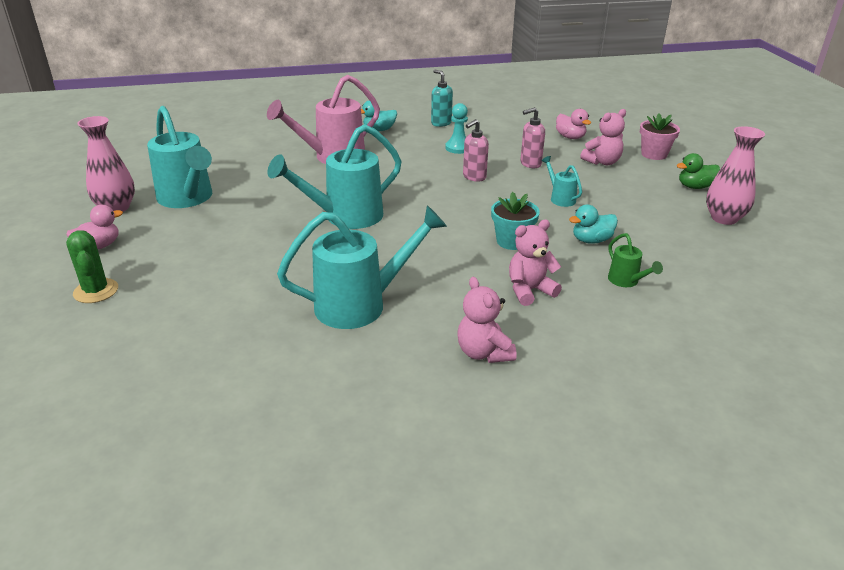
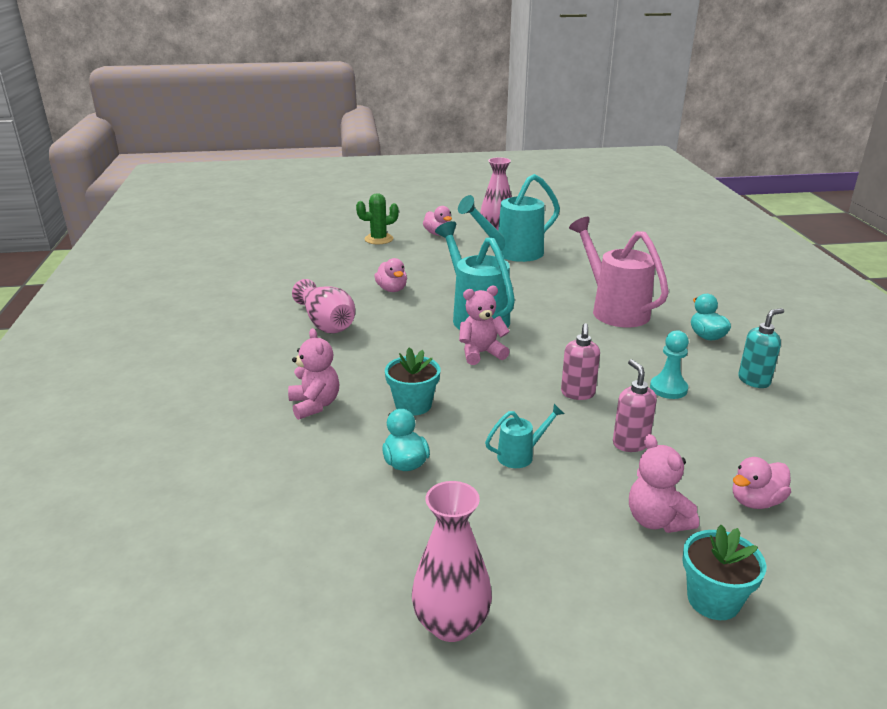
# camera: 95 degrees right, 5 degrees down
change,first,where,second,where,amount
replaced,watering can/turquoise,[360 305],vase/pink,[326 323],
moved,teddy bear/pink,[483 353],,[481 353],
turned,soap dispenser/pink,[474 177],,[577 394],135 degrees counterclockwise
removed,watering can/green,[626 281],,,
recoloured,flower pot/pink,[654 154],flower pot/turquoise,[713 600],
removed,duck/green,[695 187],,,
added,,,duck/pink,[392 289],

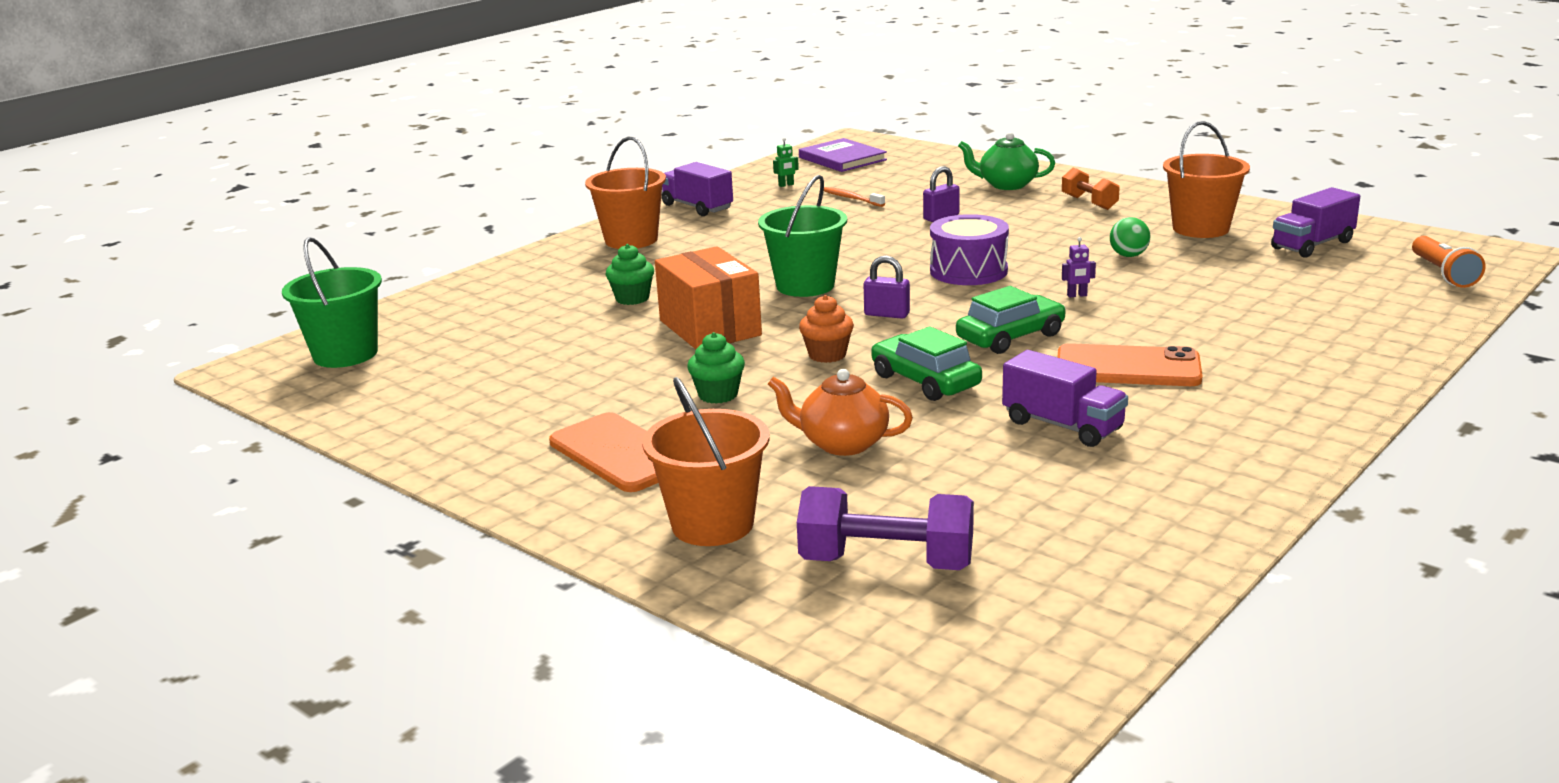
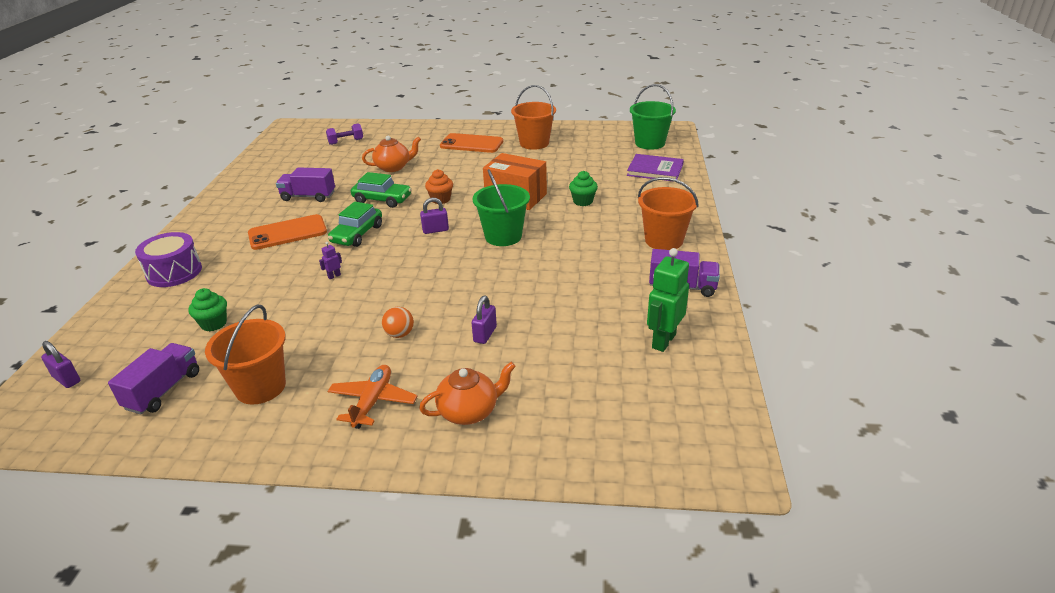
# camera: 145 degrees right, 10 degrees up
change,first,where,second,where,amount
moved,bucket/orange,[712 524],,[534 143],
moved,cupcake/green,[718 395],,[214 324],
resized,robot/green,[786 185],,[663 341],x2.32
resized,dumbbell/purple,[886 563],,[346 142],x0.62
moved,book/purple,[842 159],,[655 170],
removed,toothbrush/orange,[851 198],,,
moved,drum/purple,[968 271],,[174 272],
recoloured,teapot/green,[1006 185],teapot/orange,[469 411],
replaced,dumbbell/orange,[1089 203],plane/orange,[373 402],
removed,ball/green,[1128 255],,,
replaced,flashlight/orange,[1443 273],padlock/purple,[66 379],
added,,,ball/orange,[399 334],

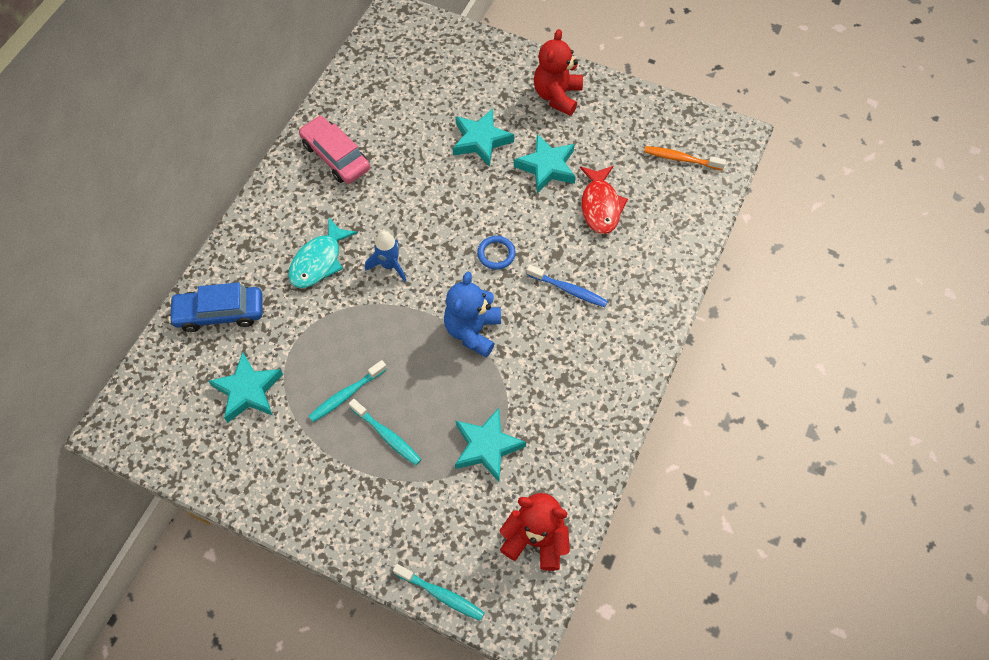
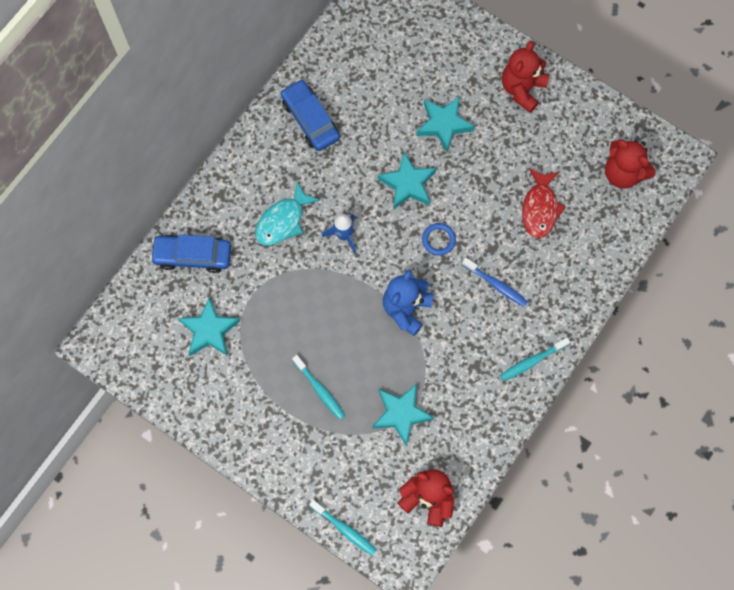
# camera: 10 degrees right, 10 degrees up
change,first,where,second,where,amount
recoloured,car/pink,[336 156],car/blue,[310 119],
moved,toothbrush/turquoise,[346 395],,[532 361],
moved,star/turquoise,[547 167],,[408 184],
replaced,toothbrush/orange,[681 159],teddy bear/red,[623 173],

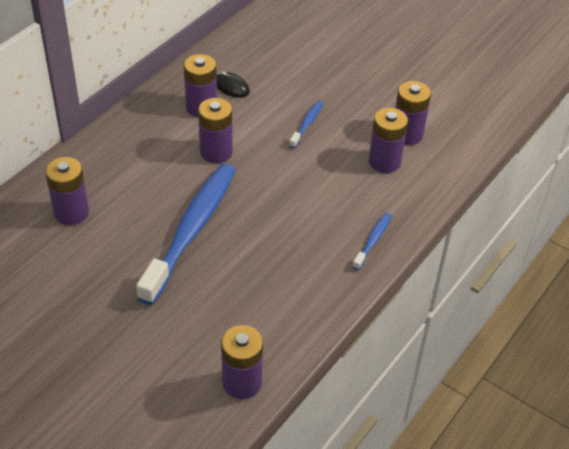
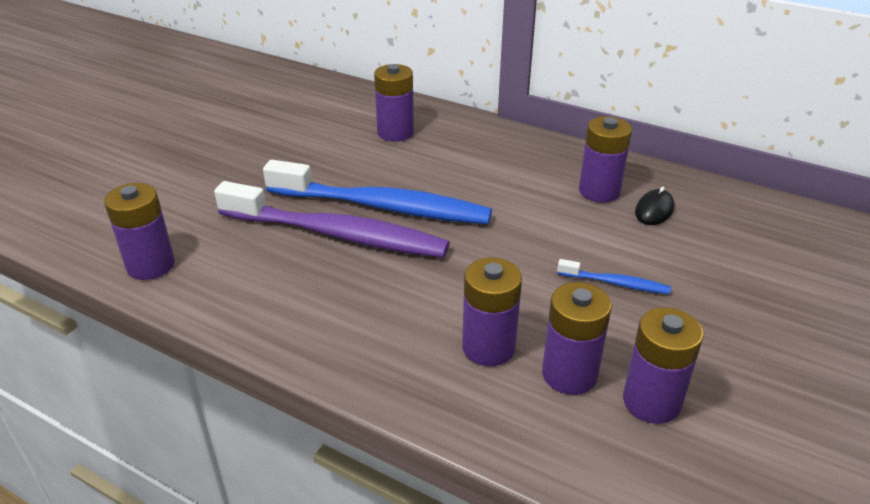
# camera: 85 degrees right, 10 degrees down
change,first,where,second,where,amount
moved,battery/purple,[216 152],,[488 347],
removed,toothbrush/blue,[373 241],,,
added,,,toothbrush/purple,[337 234],

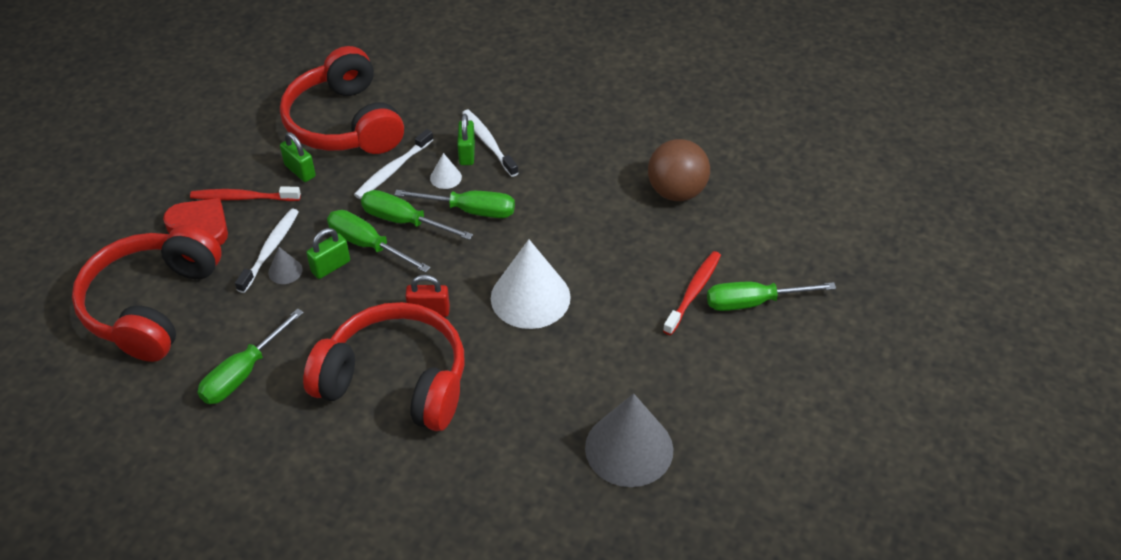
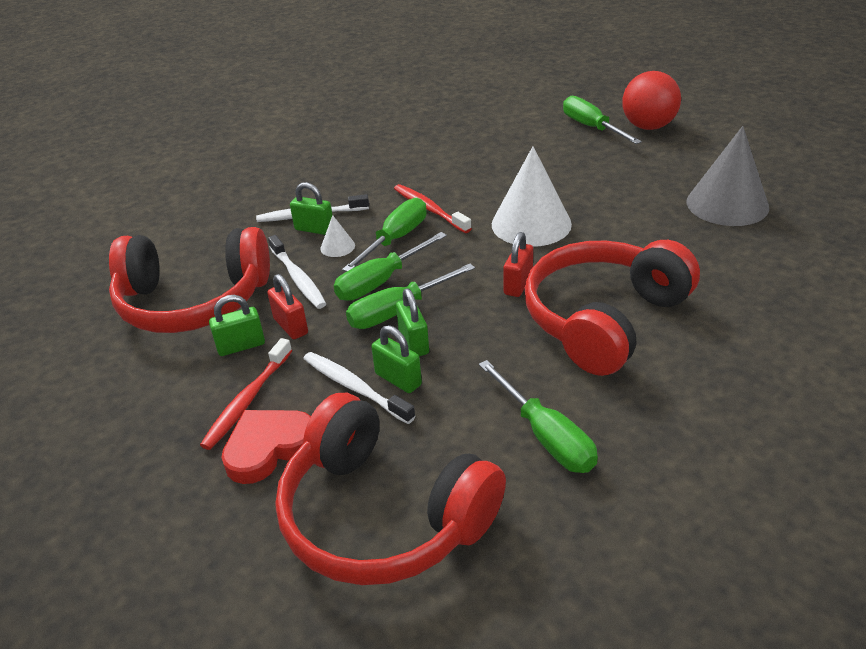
# camera: 65 degrees left, 10 degrees down
change,first,where,second,where,amount
replaced,cone/grey,[285 271],padlock/green,[398 379],
removed,ball/brown,[676 192],,,
moved,toothbrush/red,[693 292],,[429 209],
turned,screwdriver/green,[753 302],,[591 127],135 degrees clockwise
added,,,padlock/red,[291 326],
added,,,ball/red,[648 126],

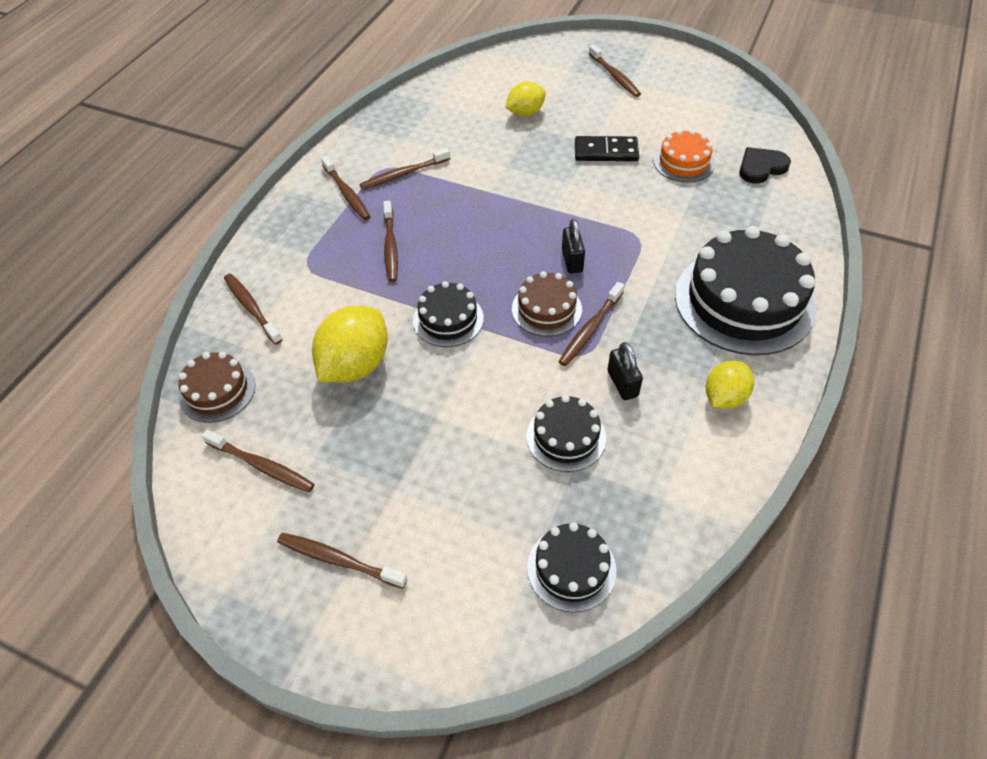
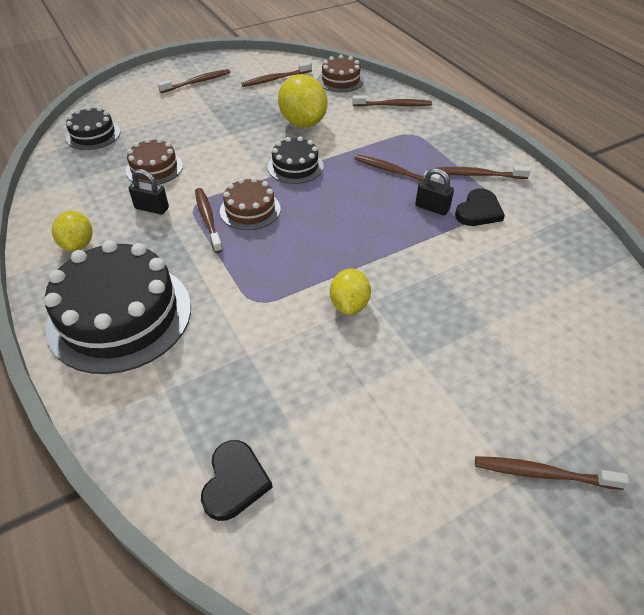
# camera: 125 degrees right, 5 degrees down
change,first,where,second,where,amount
replaced,toothbrush/brown,[404 174],heart/black,[478 211],
moved,lemon/yellow,[525 113],,[349 304],
recoloured,cake/black,[566 437],cake/brown,[154 168],
moved,padlock/black,[572 261],,[432 208],
removed,domino/black,[606 151],,,
removed,cake/orange,[683 162],,,

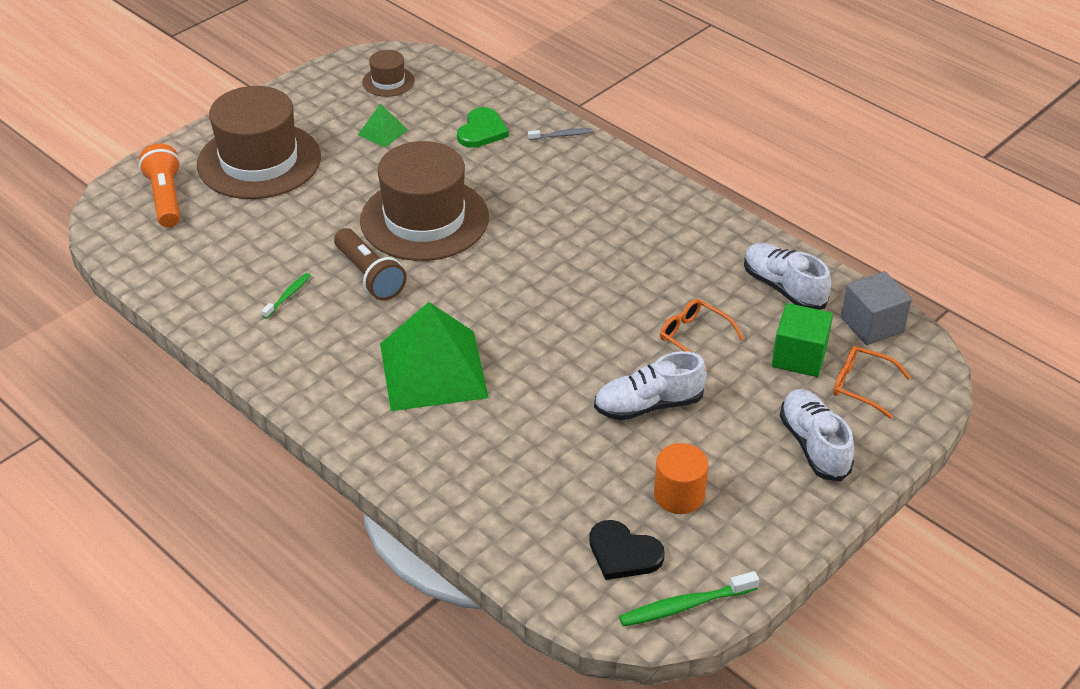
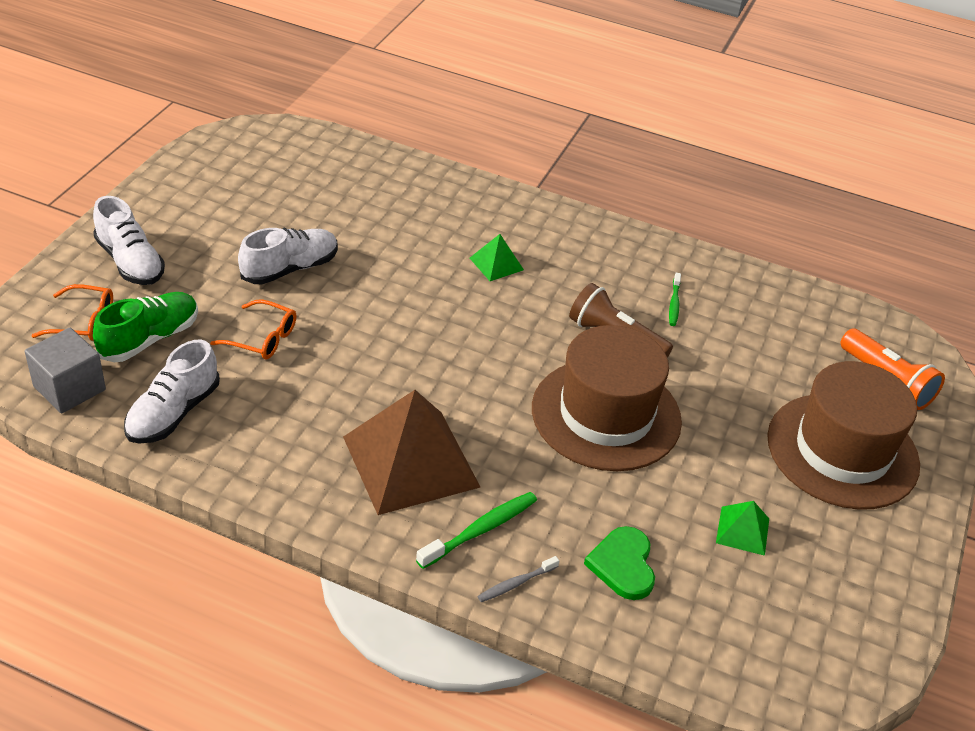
# camera: 155 degrees right, 0 degrees up
change,first,where,second,where,amount
removed,hat/brown,[388 81],,,
resized,pyramid/green,[433 370],,[496 264],x0.45
removed,heart/black,[623 553],,,
moved,toothbrush/green,[685 606],,[480 530],
removed,cylinder/orange,[679 495],,,
turned,shoe/white,[783 288],,[173 413],90 degrees clockwise
replaced,cube/green,[799 357],shoe/green,[149 339],
added,,,pyramid/brown,[410 461],

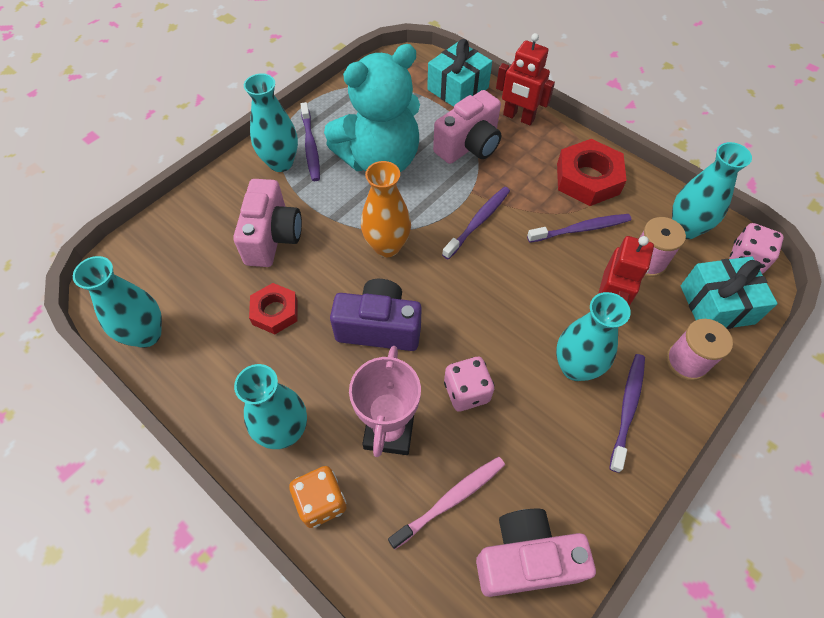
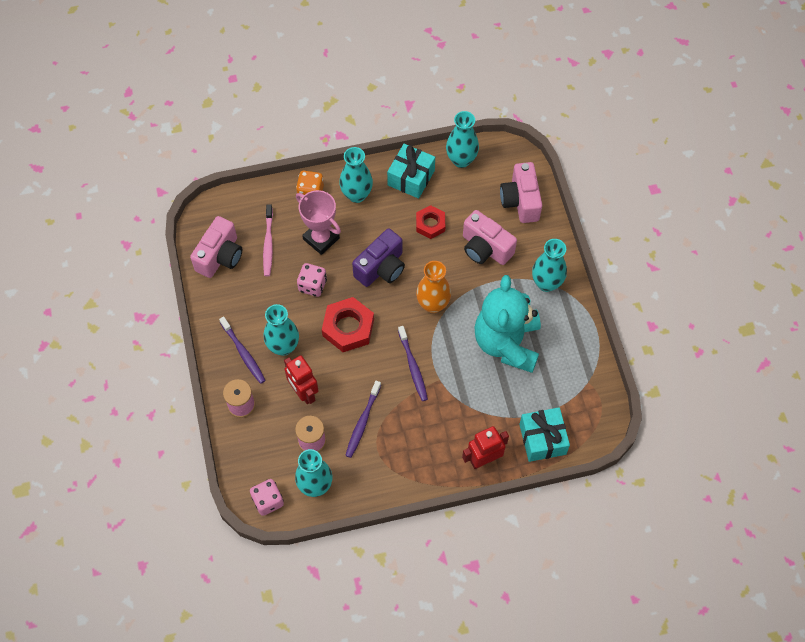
# camera: 125 degrees right, 5 degrees up
change,first,where,second,where,amount
removed,toothbrush/purple,[310 147],,,
moved,camera/pink,[469 146],,[520 201],
moved,nut/red,[587 178],,[348 327],
moved,gift/turquoise,[717 304],,[411 178],

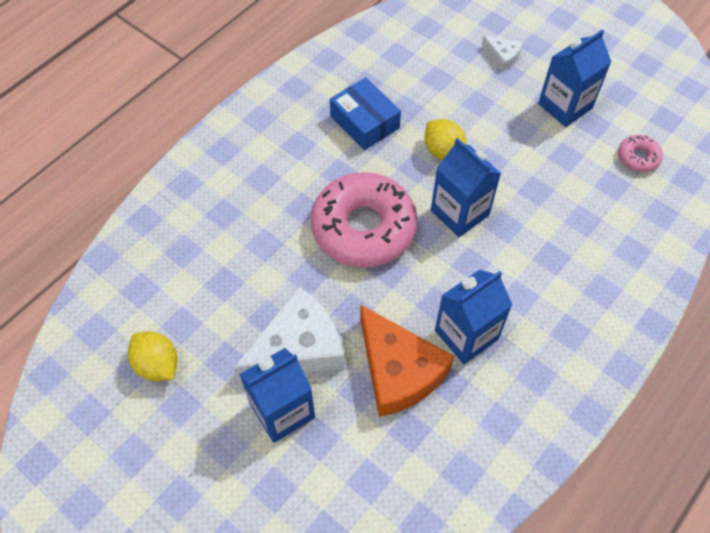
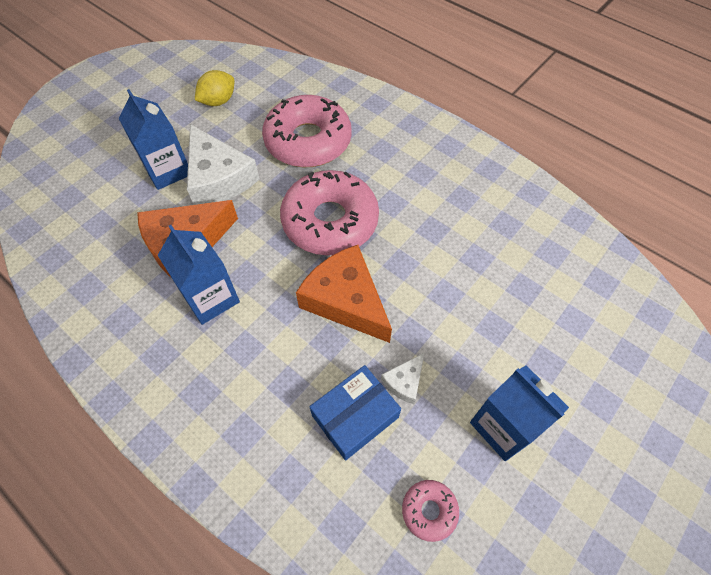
# camera: 90 degrees right, 0 degrees up
change,first,where,second,where,amount
moved,box/blue,[364 122],,[355 416],
removed,lemon/yellow,[443 152],,,
replaced,carton/blue,[459 212],cheese/orange,[346 300],
moved,cheese/white,[502 56],,[404 381],
added,,,donut/pink,[308 141],

